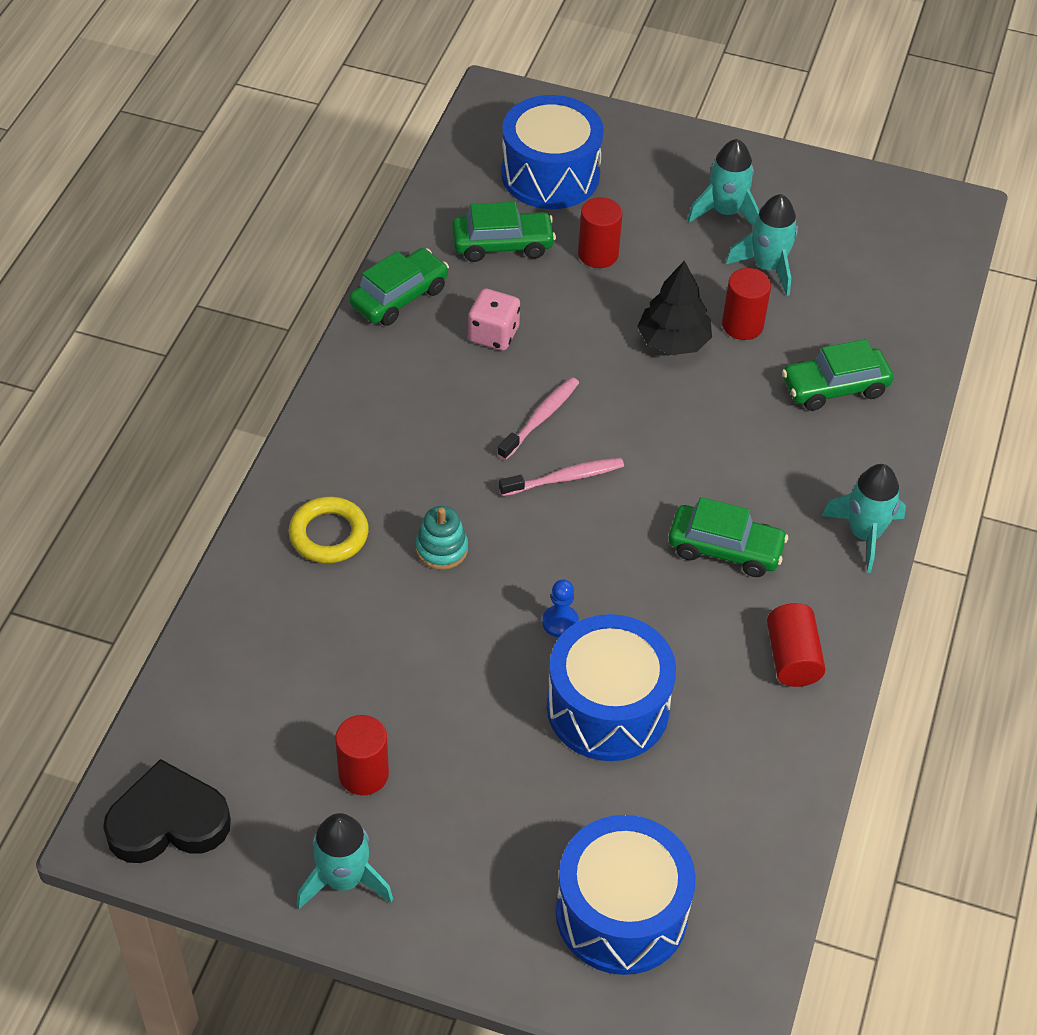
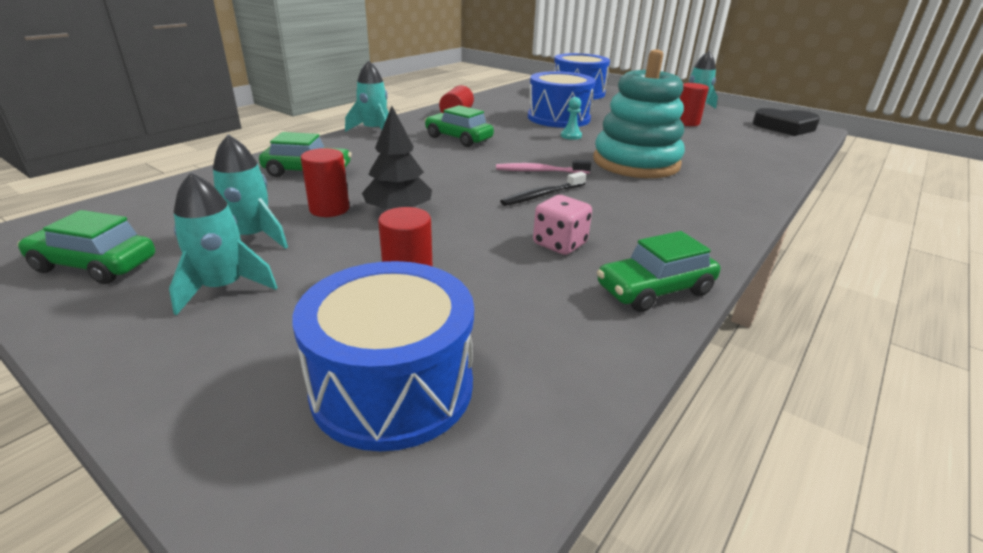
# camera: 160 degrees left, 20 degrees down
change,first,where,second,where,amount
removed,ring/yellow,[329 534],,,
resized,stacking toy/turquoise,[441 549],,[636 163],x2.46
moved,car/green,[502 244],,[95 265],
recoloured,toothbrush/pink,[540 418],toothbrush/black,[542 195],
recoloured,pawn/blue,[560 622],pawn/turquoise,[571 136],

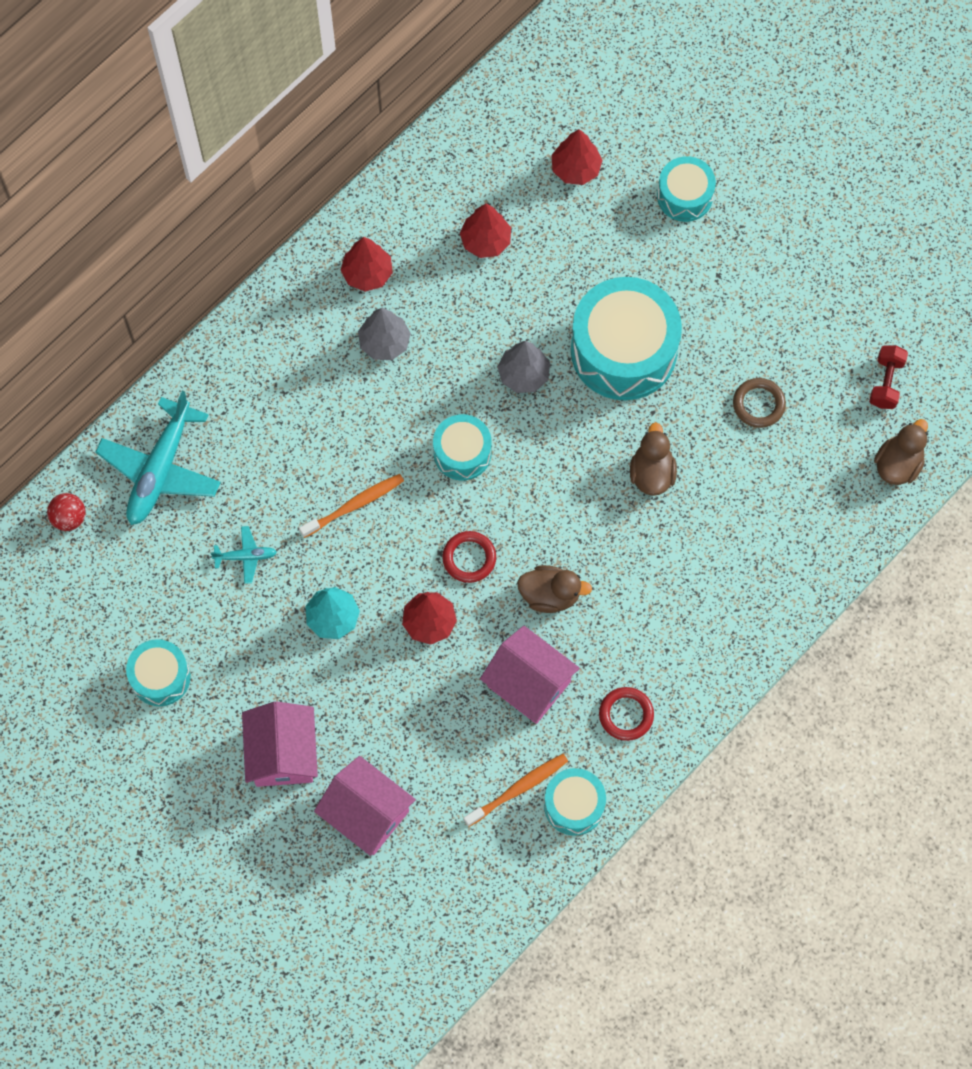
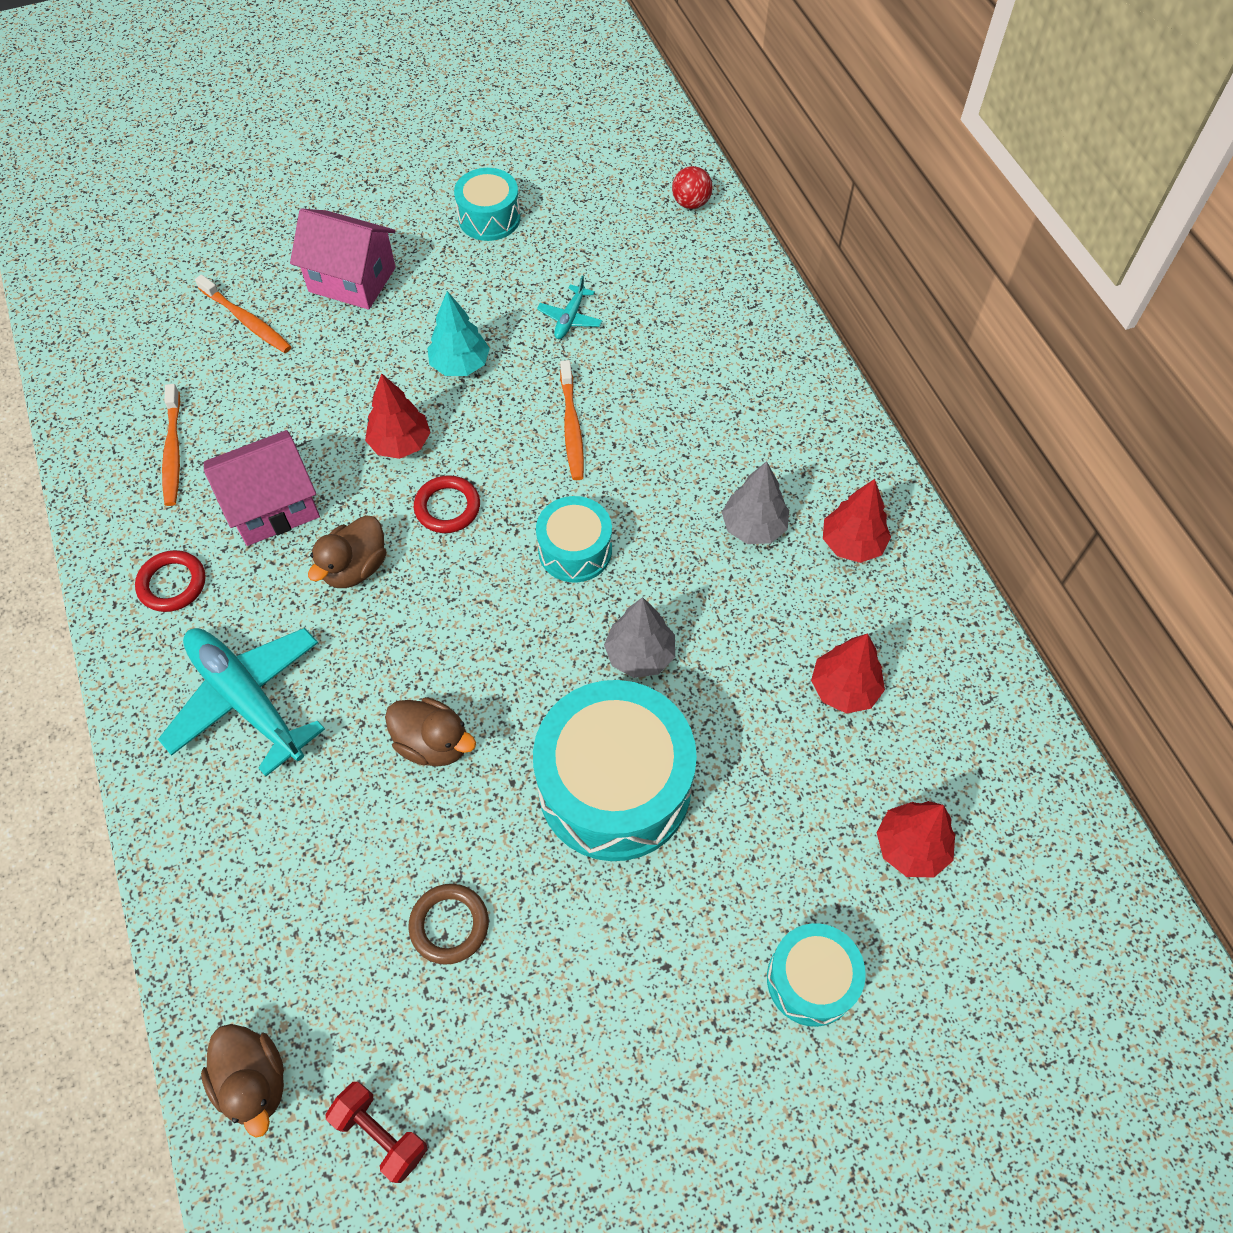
# camera: 115 degrees right, 10 degrees down
change,first,where,second,where,amount
moved,plane/turquoise,[160 469],,[247 699],
replaced,house/pink,[366 814],toothbrush/orange,[247 321],
removed,drum/turquoise,[574 805],,,

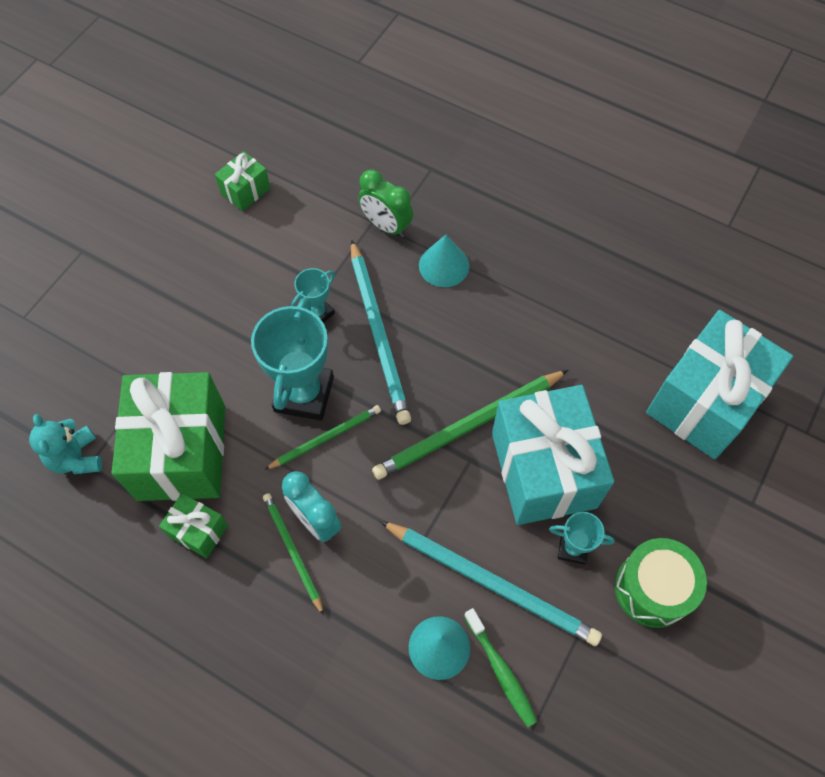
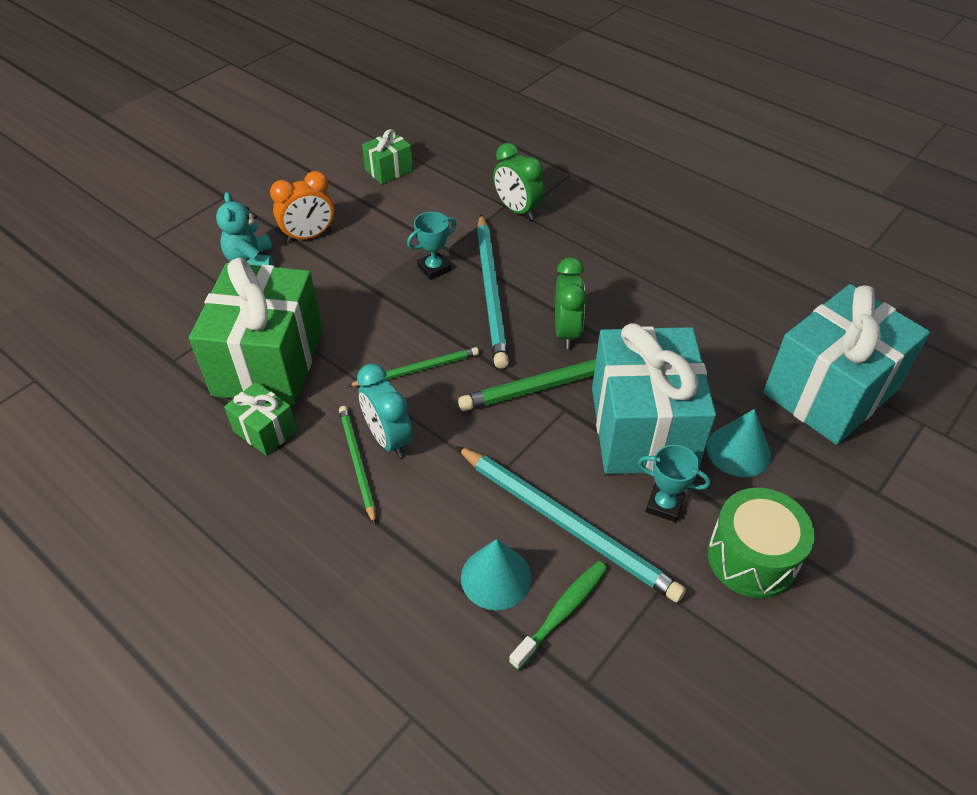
# camera: 10 degrees right, 15 degrees down
change,first,where,second,where,amount
moved,teddy bear/turquoise,[76 458],,[251 260],
removed,trophy/turquoise,[304 394],,,
moved,cone/turquoise,[444 265],,[738 451],
turned,toothbrush/green,[501 671],,[562 612],120 degrees counterclockwise
added,,,clock/orange,[309 236],
added,,,clock/green,[567 332],

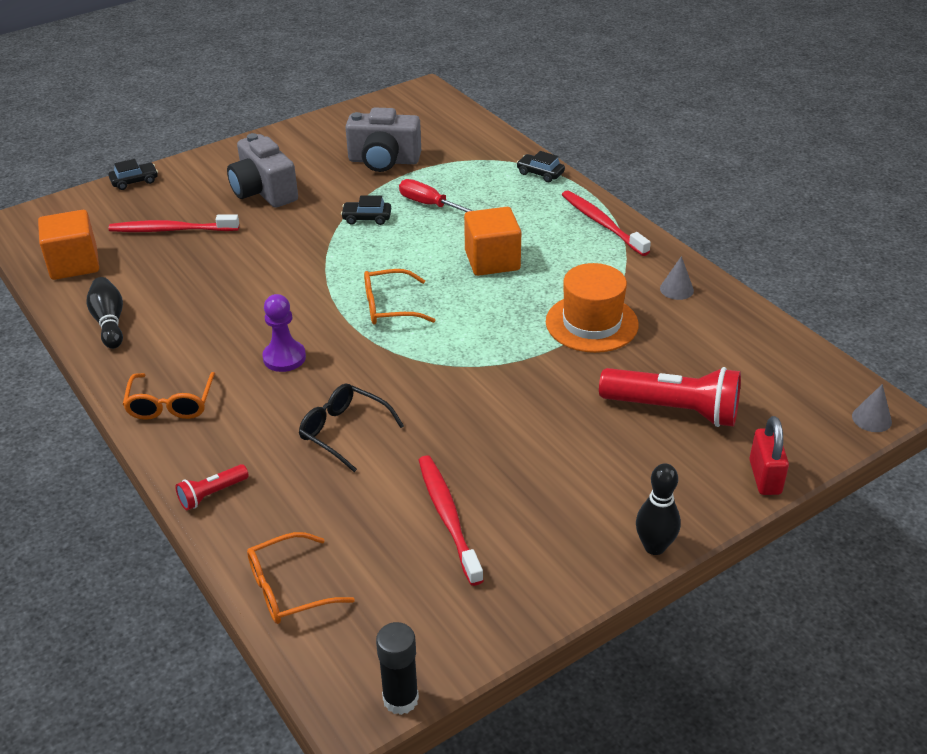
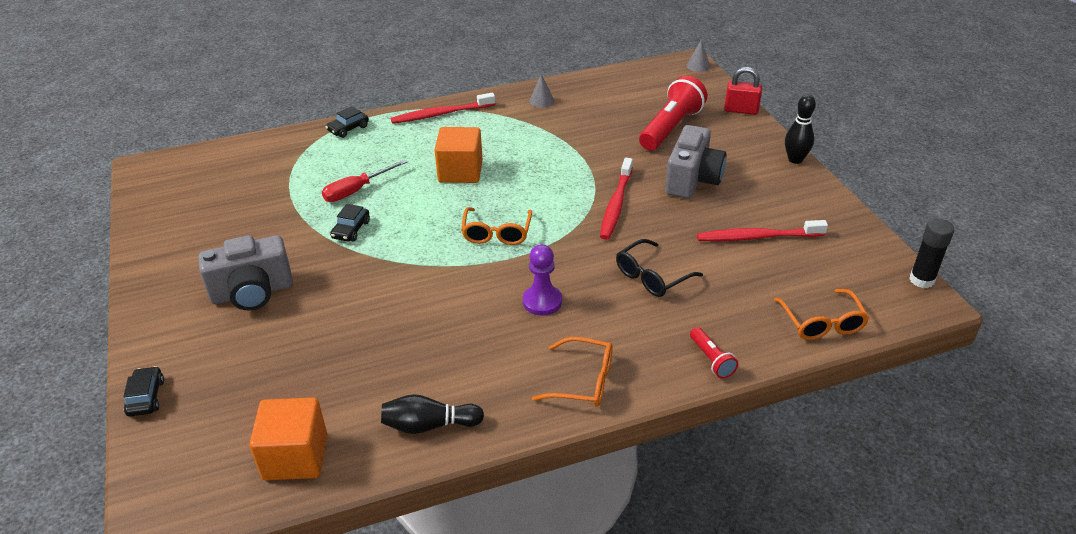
# camera: 75 degrees left, 0 degrees up
change,first,where,second,where,amount
moved,toothbrush/red,[171 230],,[616 205],
moved,camera/grey,[384 161],,[692 180],
removed,hat/orange,[591 323],,,

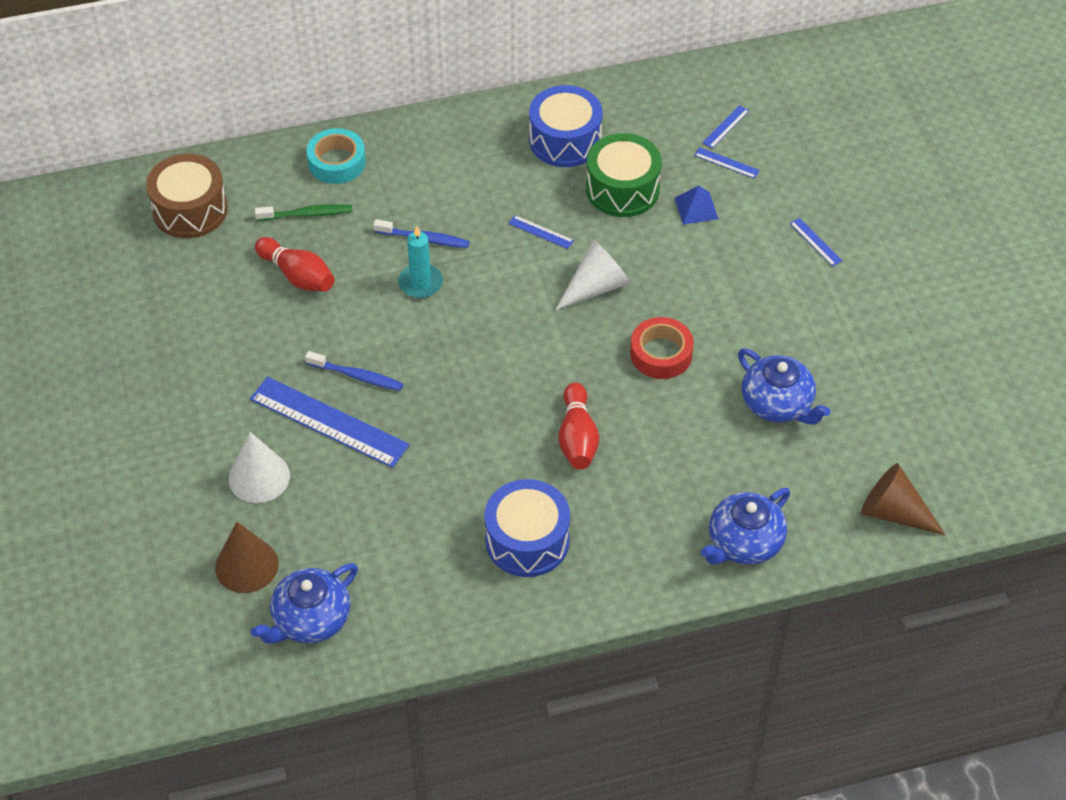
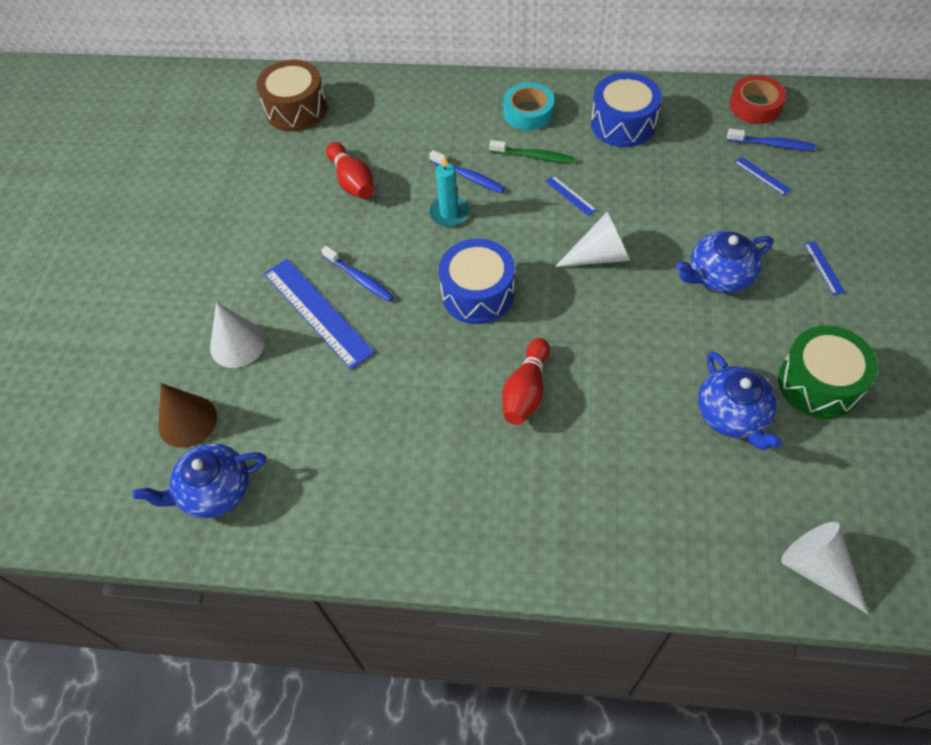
# camera: 25 degrees right, 5 degrees up
change,first,where,second,where,amount
moved,toothbrush/green,[307 214],,[534 156],
moved,tape/turquoise,[337 162],,[528 112],
moved,drum/blue,[527 540],,[478 293],
moved,drum/green,[622 189],,[819 383],
moved,tape/red,[661 354],,[755 106],
removed,pyramid/blue,[696 208],,,
moved,teapot/blue,[744 542],,[719 275],
replaced,ruler/blue,[725 127],toothbrush/blue,[772 144],
recoloured,cone/brown,[894 512],cone/white,[817 569],

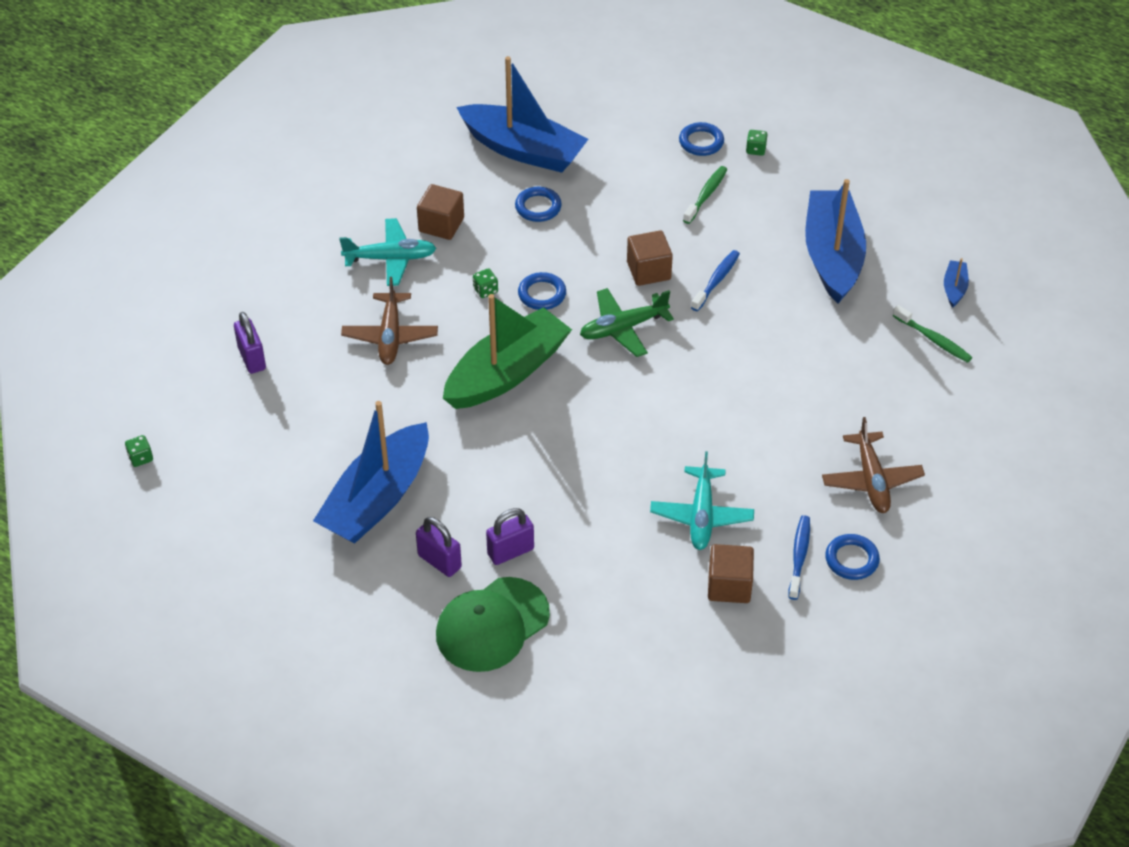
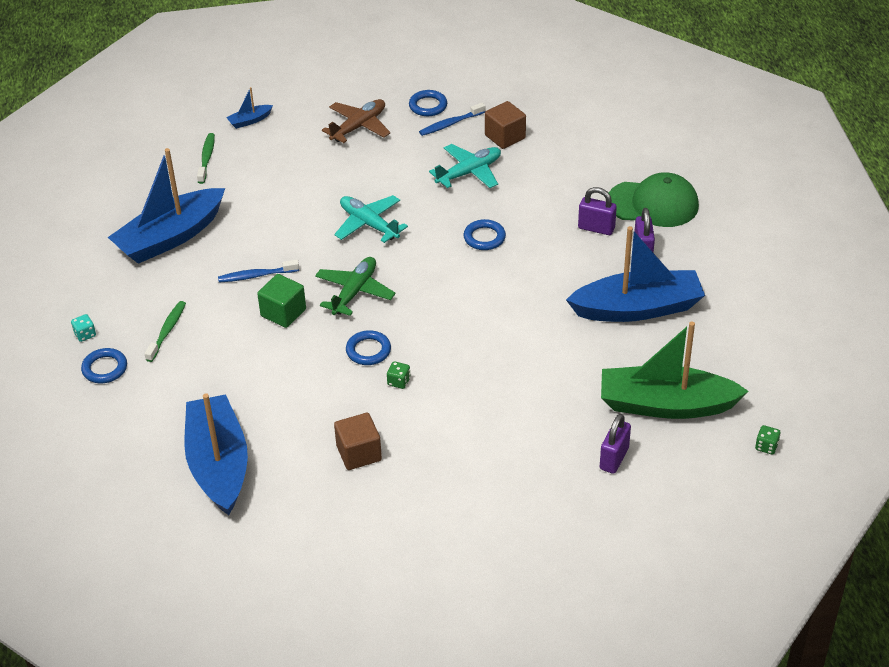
# camera: 130 degrees left, 5 degrees down
change,first,where,second,where,amount
moved,plane/turquoise,[390 258],,[369 224],
removed,plane/brown,[390 336],,,
moved,boat/green,[507 373],,[666 405],
moved,ring/blue,[538 207],,[484 237],
turned,plane/green,[623 328],,[354 292],90 degrees counterclockwise
recoloured,cube/brown,[648 271],cube/green,[283 313],
turned,toothbrush/green,[706 195],,[167 331],120 degrees clockwise
recoloured,dice/green,[756 149],dice/turquoise,[85 334],
moved,boat/blue,[954 288],,[250 121],

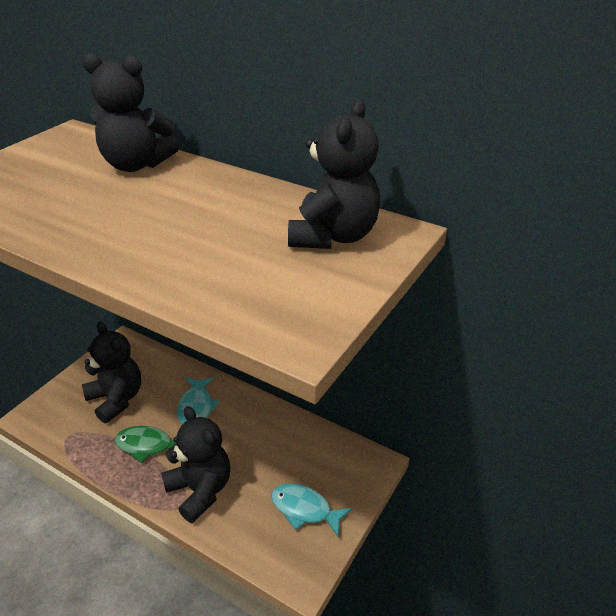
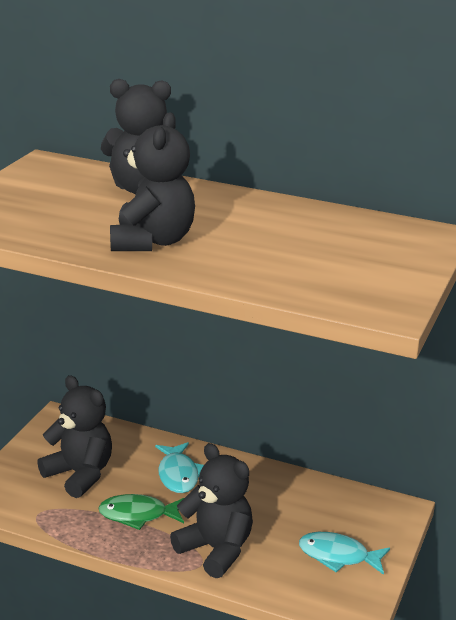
# camera: 10 degrees left, 10 degrees down
change,first,where,second,where,amount
moved,teddy bear/black,[333 236],,[152 241],

